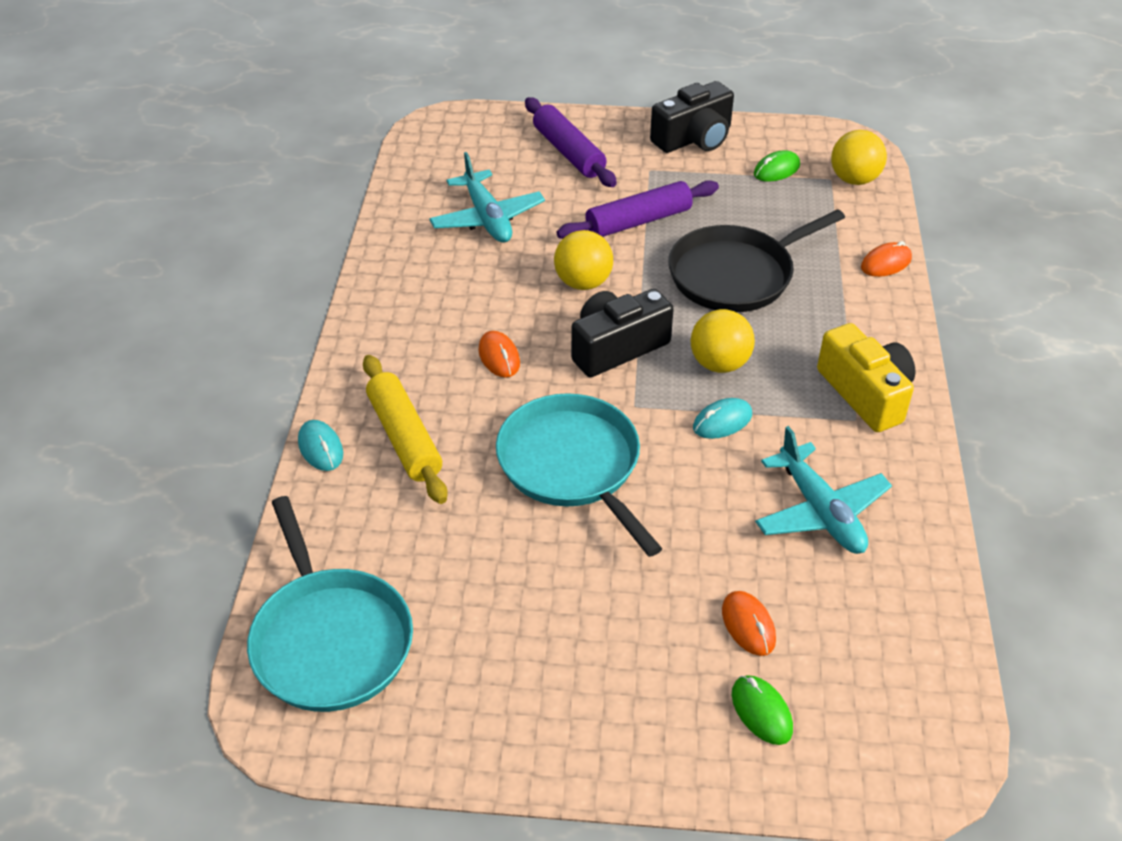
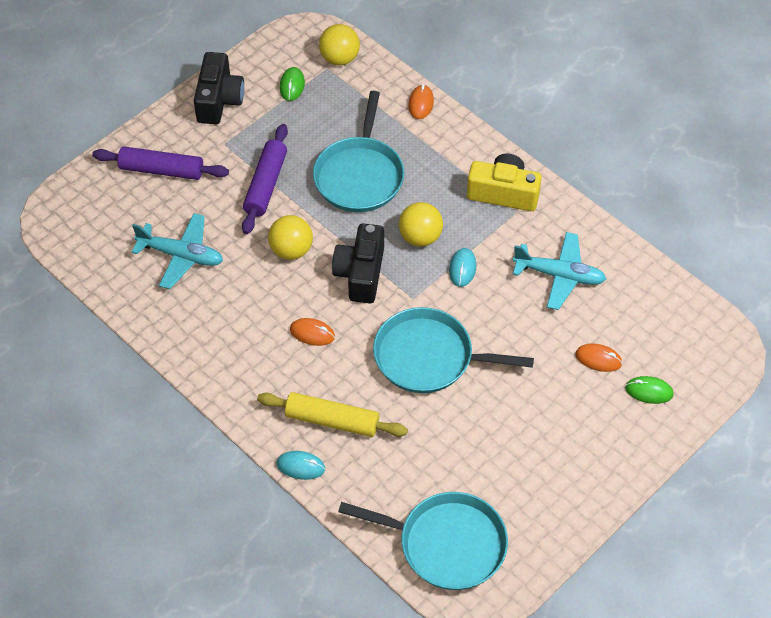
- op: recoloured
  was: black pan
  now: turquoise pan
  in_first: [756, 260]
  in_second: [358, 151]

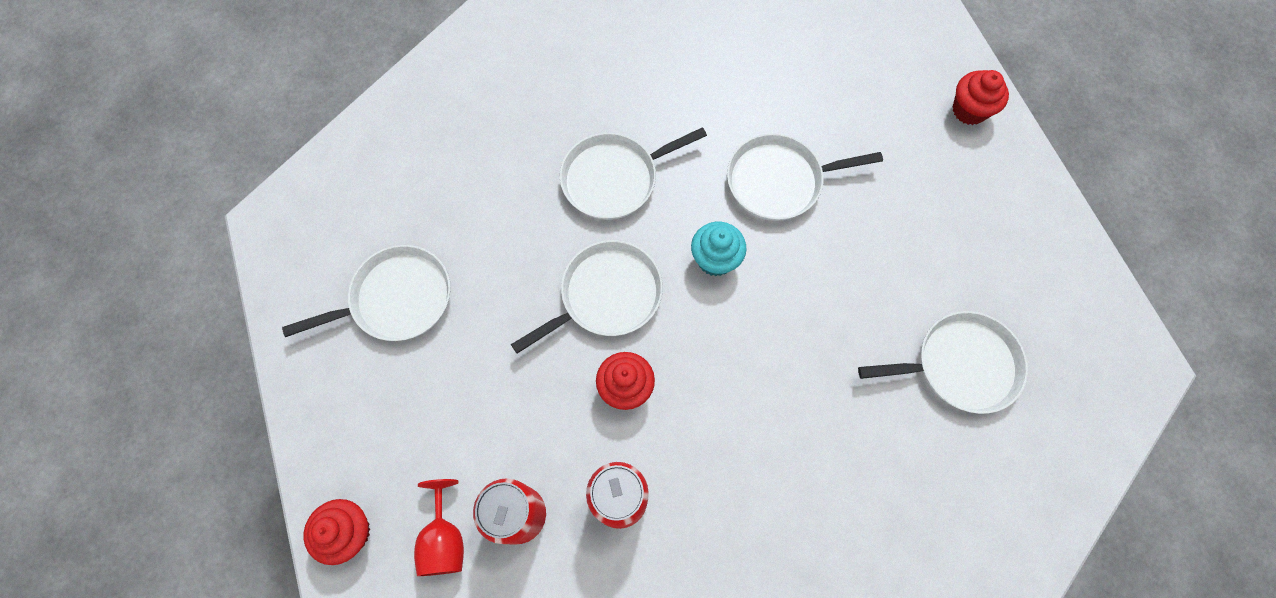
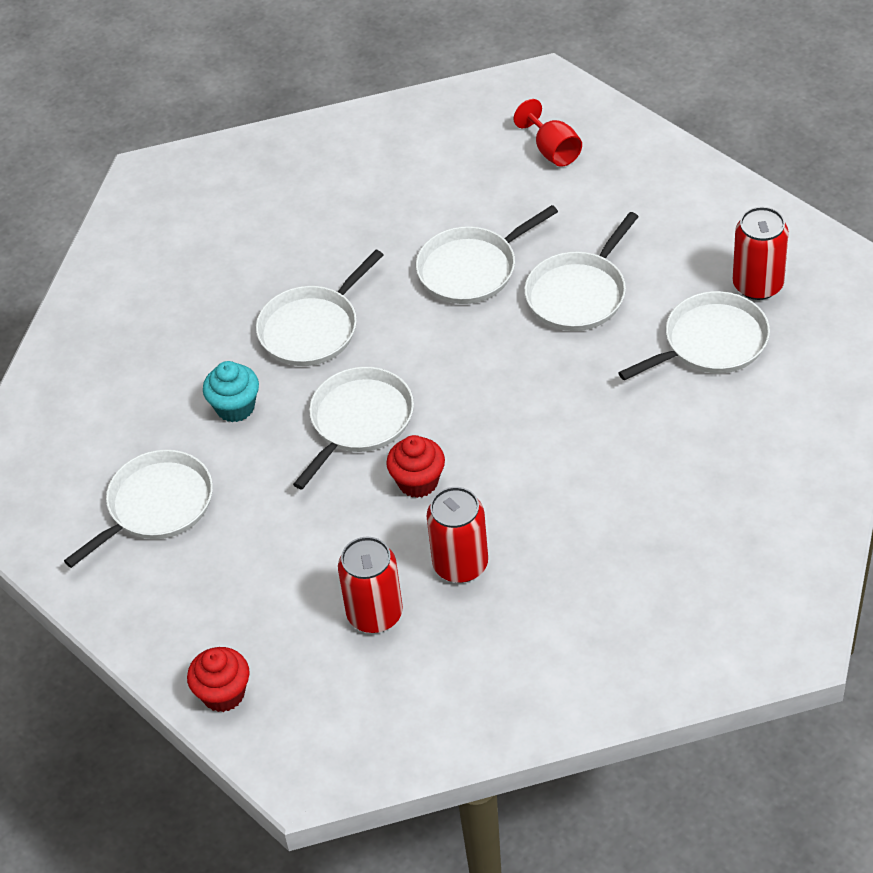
- op: moved
  was: red goblet
  in_first: [439, 527]
  in_second: [547, 133]
- op: moved
  was: turquoise cupcake
  in_first: [718, 249]
  in_second: [231, 391]
- op: removed
  was: red cupcake
  in_first: [981, 97]
- op: added
  now: white pan
  in_second: [581, 271]
- op: added
  now: red can
  in_second: [761, 253]

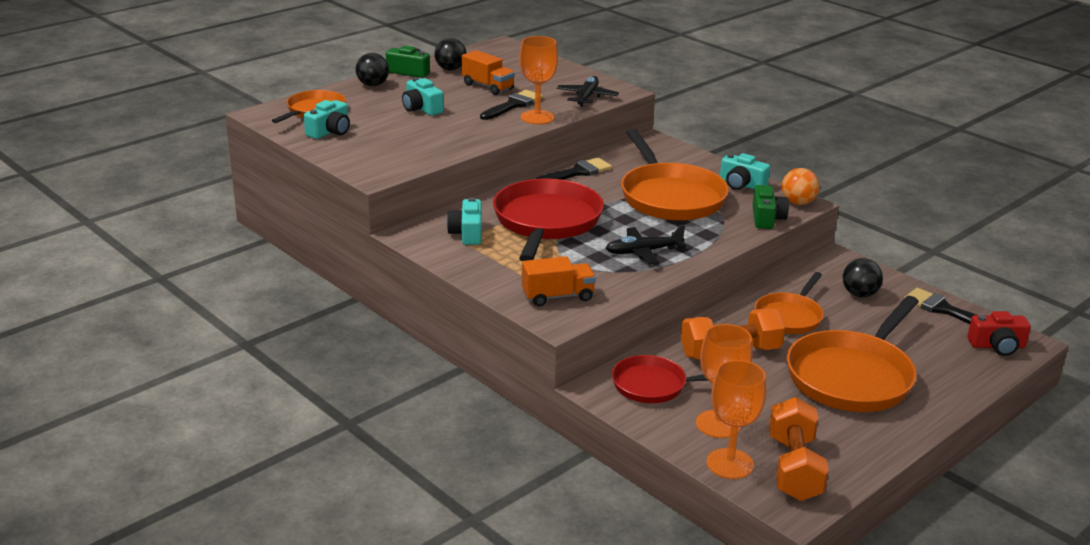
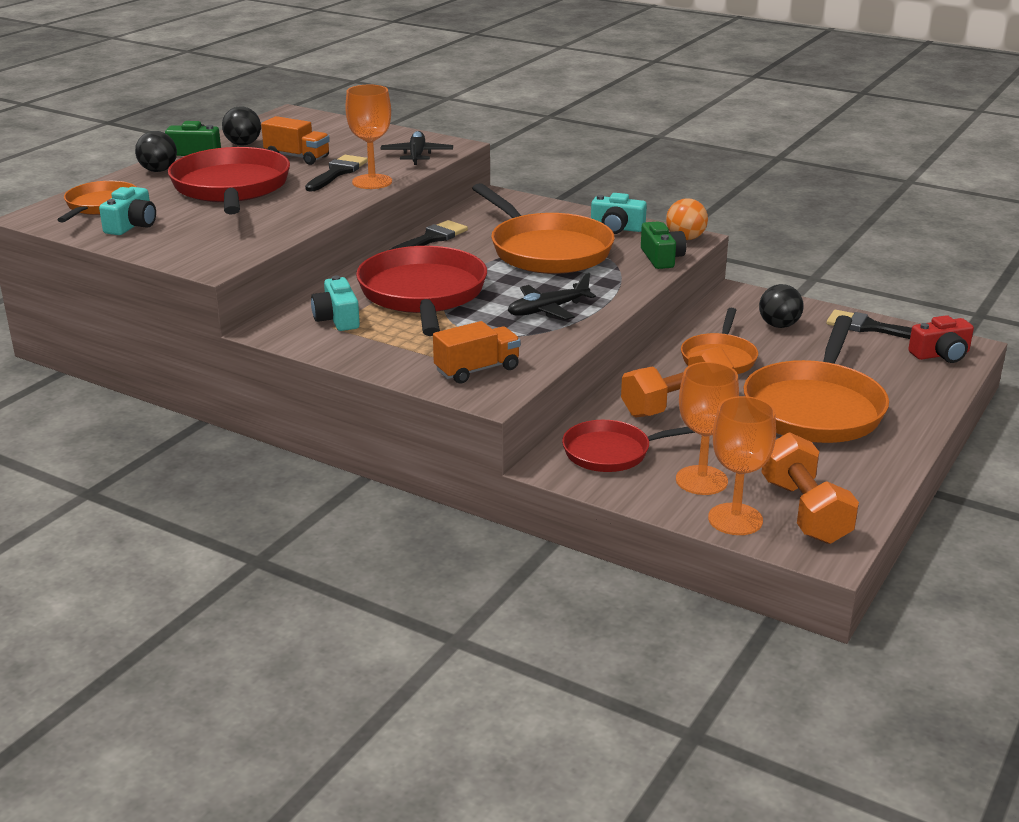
- op: replaced
  was: turquoise camera
  now: red pan
  in_first: [423, 96]
  in_second: [229, 181]

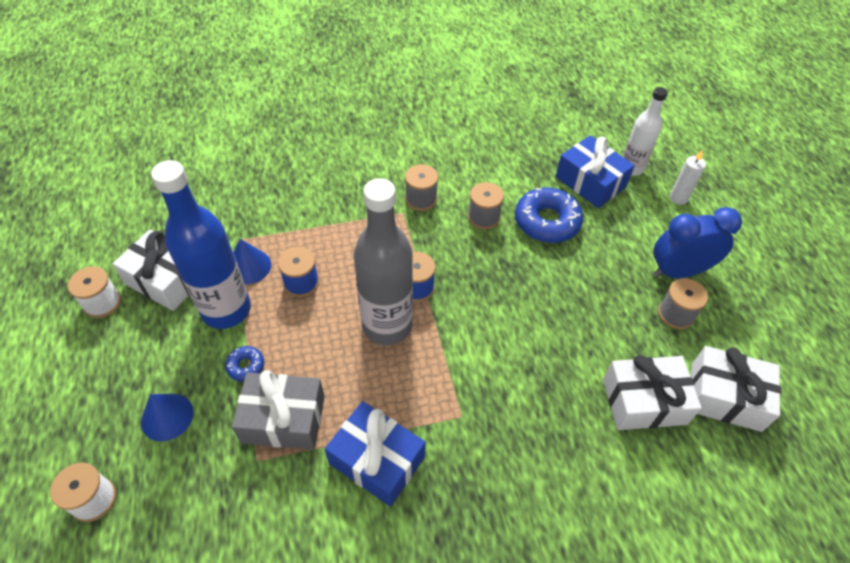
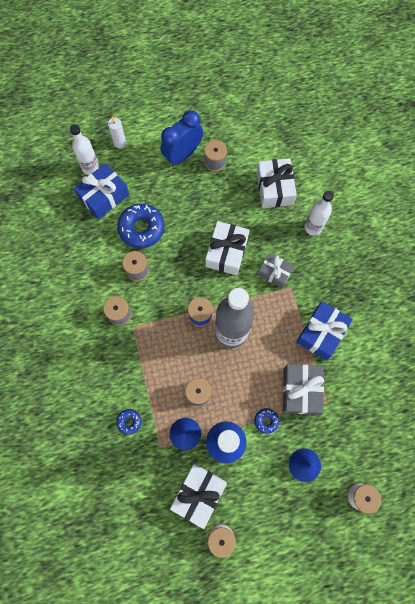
- op: turned
  was: blue clock
  in_first: [697, 242]
  in_second: [181, 138]
  clockwise: 60
- op: moved
  was: white gift
  in_first: [736, 389]
  in_second: [227, 248]
- op: added
  now: blue donut
  in_second: [128, 422]
- op: added
  now: grey gift
  in_second: [276, 270]
- op: added
  now: white bottle
  in_second: [319, 213]

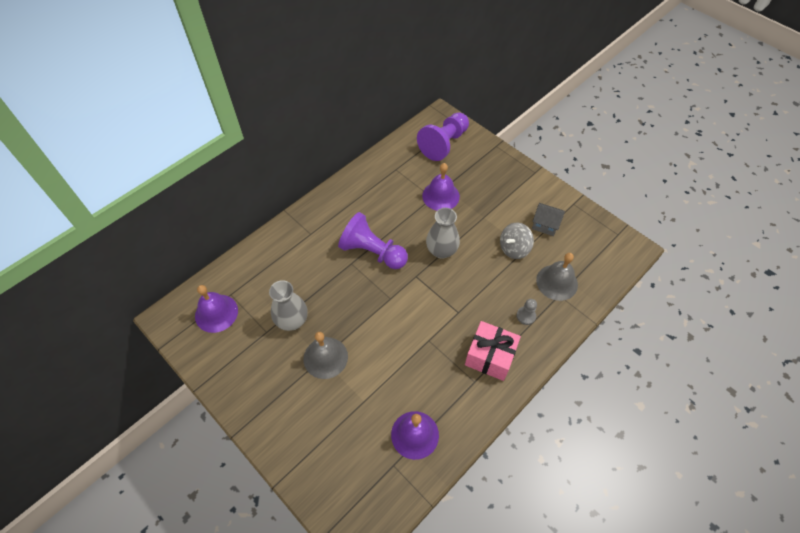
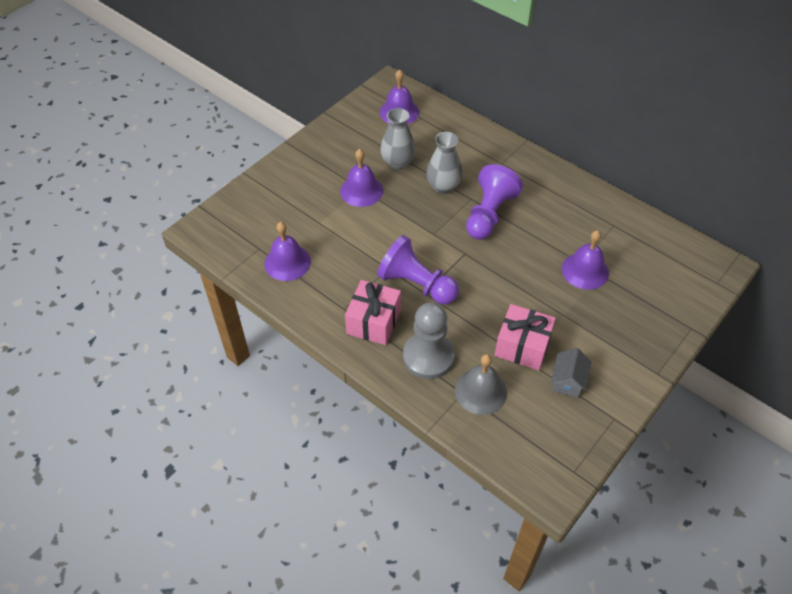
- op: recoloured
  was: grey bell
  now: purple bell
  in_first: [325, 355]
  in_second: [361, 178]
- op: moved
  was: purple pawn
  in_first: [443, 136]
  in_second: [418, 269]
- op: moved
  was: grey vase
  in_first: [443, 233]
  in_second: [444, 163]
- op: replaced
  was: grey spinning top
  now: pink gift
  in_first: [517, 240]
  in_second: [525, 337]
- op: resized
  was: grey pawn
  in_first: [526, 312]
  in_second: [429, 341]
  ratio: 2.25

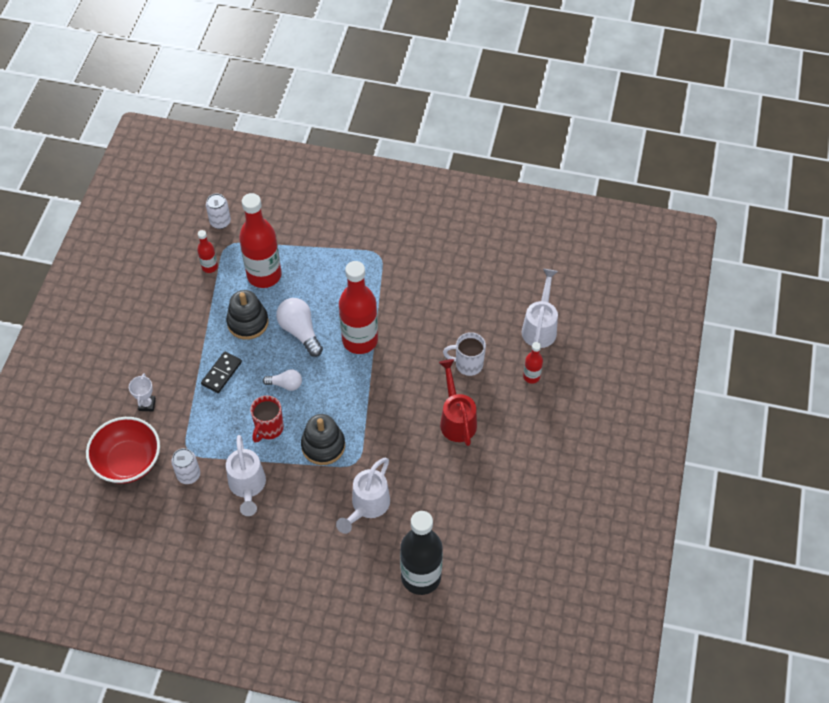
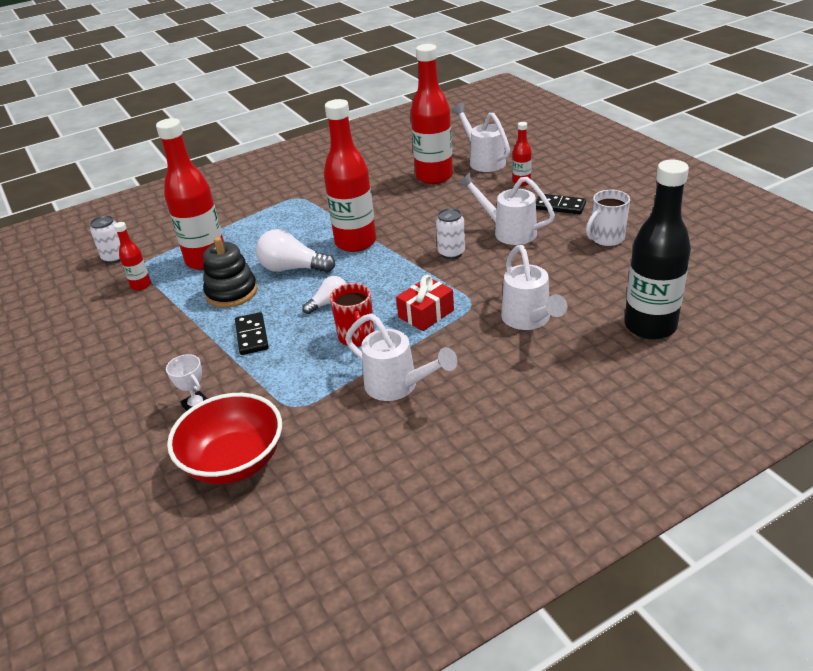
- op: moved
  was: white can
  in_first: [185, 466]
  in_second: [450, 233]
- op: replaced
  was: black stacking toy
  now: red gift
  in_first: [323, 439]
  in_second: [425, 303]
- op: recoloured
  was: red watering can
  now: white watering can
  in_first: [458, 402]
  in_second: [506, 208]
- op: moved
  was: white mug
  in_first: [464, 354]
  in_second: [608, 218]
- op: added
  now: red bottle
  in_second: [432, 114]
- op: added
  now: black domino
  in_second: [561, 204]

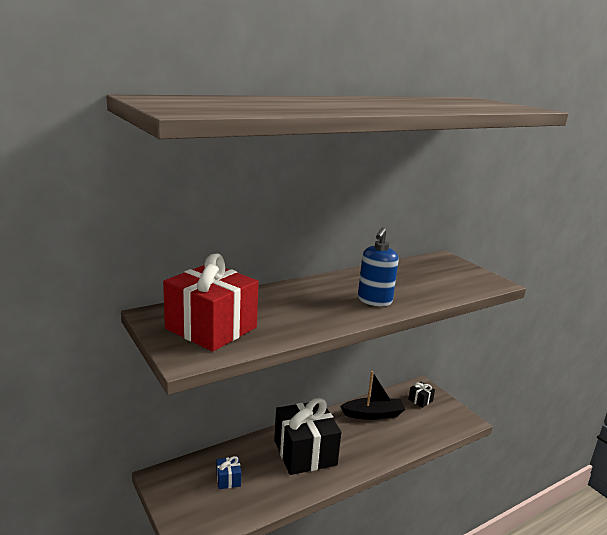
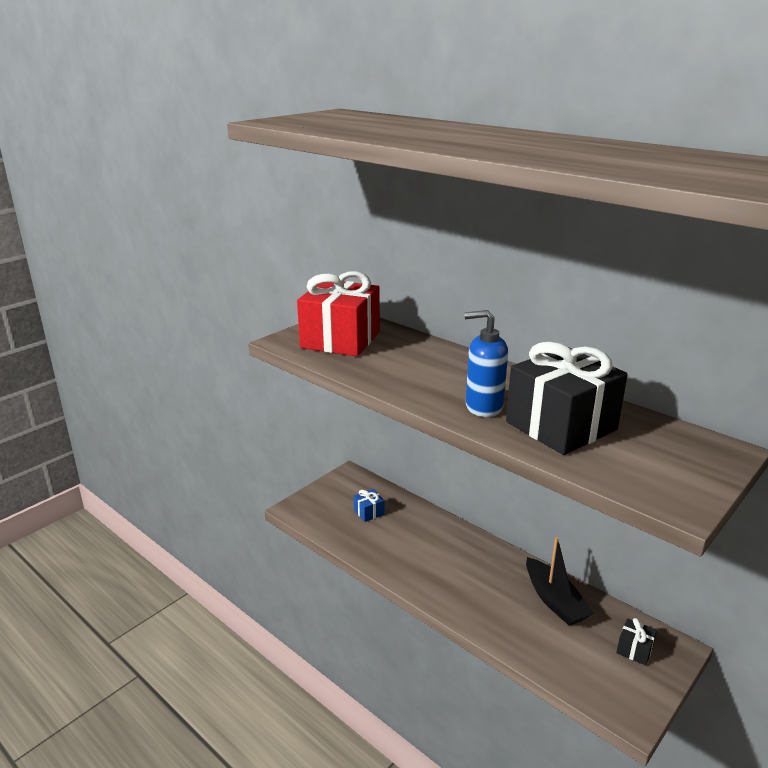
- op: moved
  was: black gift
  in_first: [307, 436]
  in_second: [567, 398]

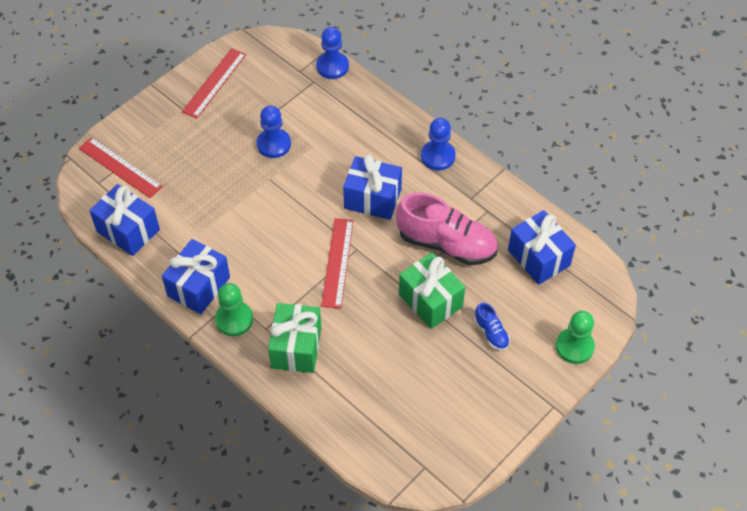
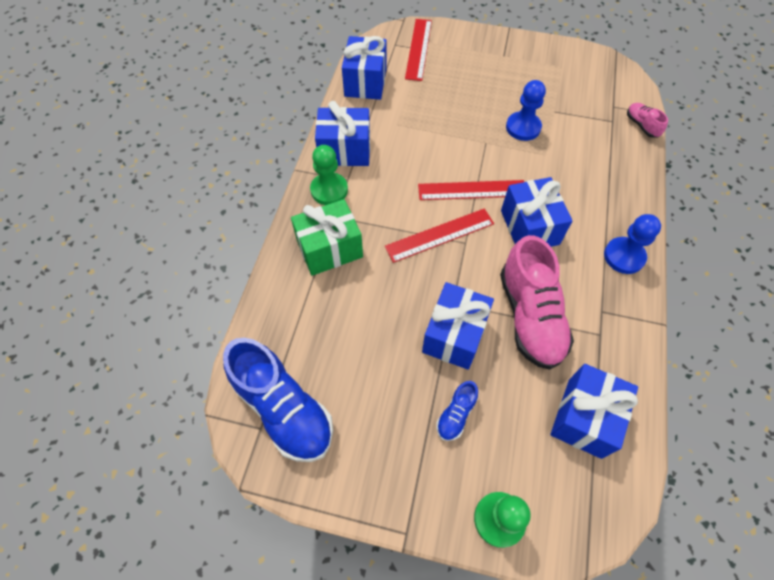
- op: moved
  was: red ruler
  in_first: [214, 83]
  in_second: [471, 190]
- op: replaced
  was: blue pawn
  now: pink shoe
  in_first: [332, 53]
  in_second: [647, 120]
- op: recoloured
  was: green gift
  now: blue gift
  in_first: [432, 290]
  in_second: [458, 326]
- op: added
  now: blue shoe
  in_second: [278, 400]

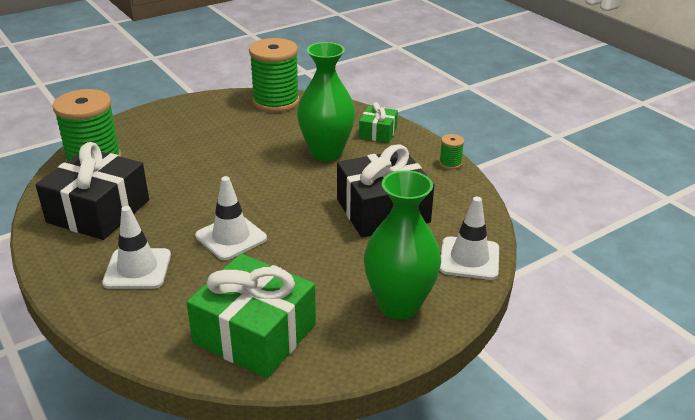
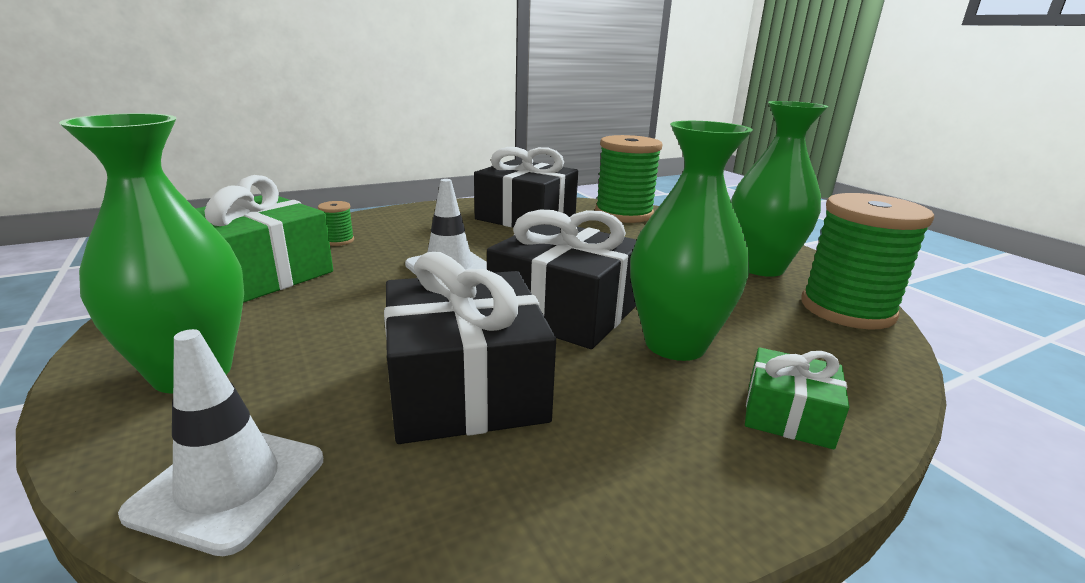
- op: removed
  was: white traffic cone
  in_first: [136, 247]
- op: moved
  was: green spool
  in_first: [451, 151]
  in_second: [336, 223]
- op: added
  now: black gift
  in_second: [562, 279]
- op: added
  now: green vase
  in_second: [779, 189]

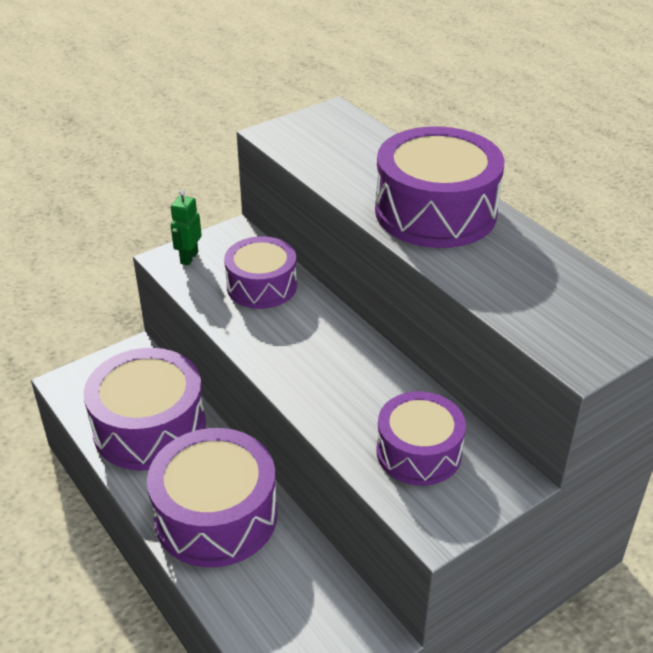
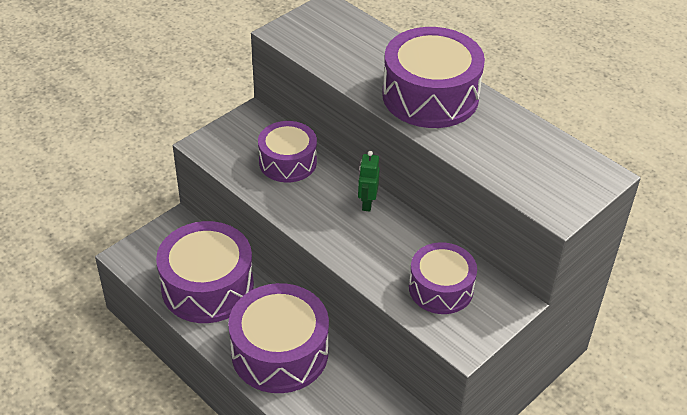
- op: moved
  was: green robot
  in_first: [186, 227]
  in_second: [369, 181]

